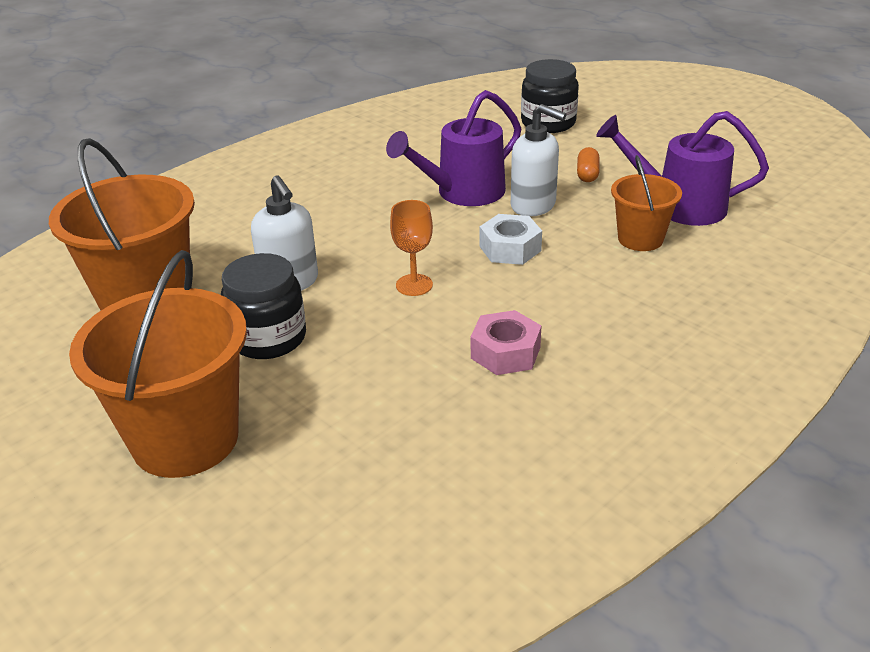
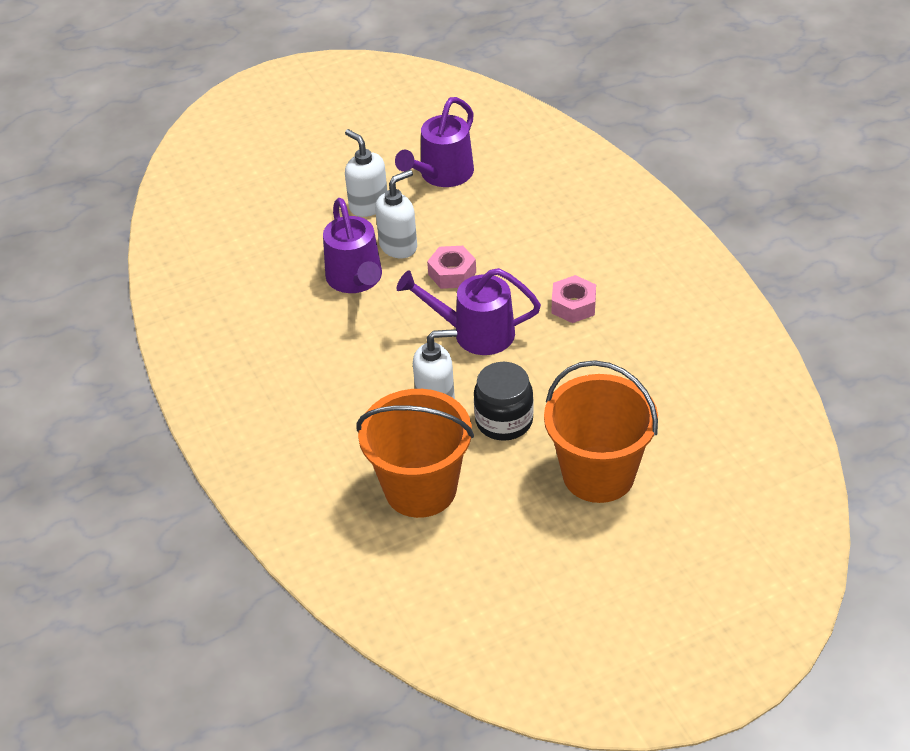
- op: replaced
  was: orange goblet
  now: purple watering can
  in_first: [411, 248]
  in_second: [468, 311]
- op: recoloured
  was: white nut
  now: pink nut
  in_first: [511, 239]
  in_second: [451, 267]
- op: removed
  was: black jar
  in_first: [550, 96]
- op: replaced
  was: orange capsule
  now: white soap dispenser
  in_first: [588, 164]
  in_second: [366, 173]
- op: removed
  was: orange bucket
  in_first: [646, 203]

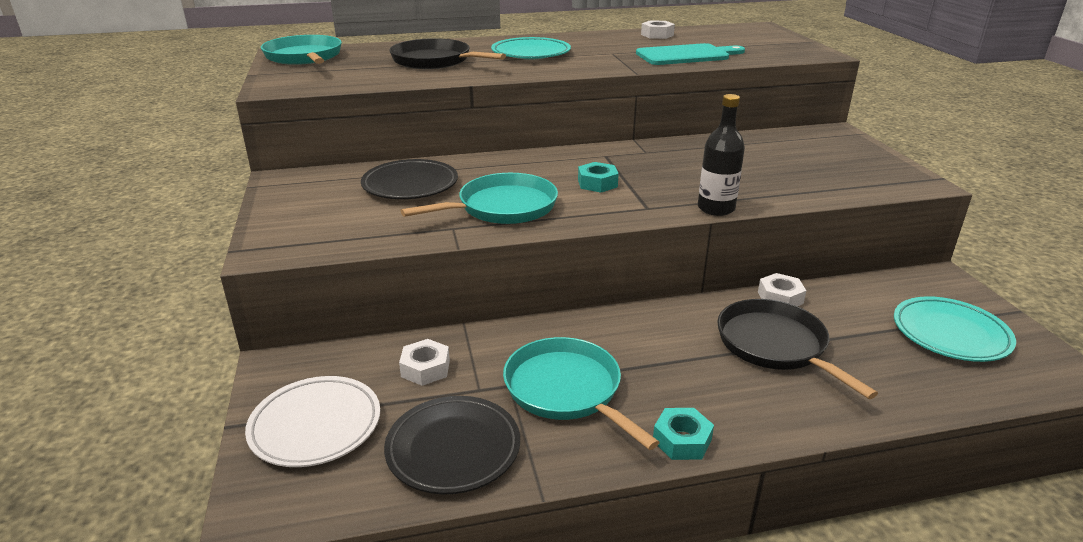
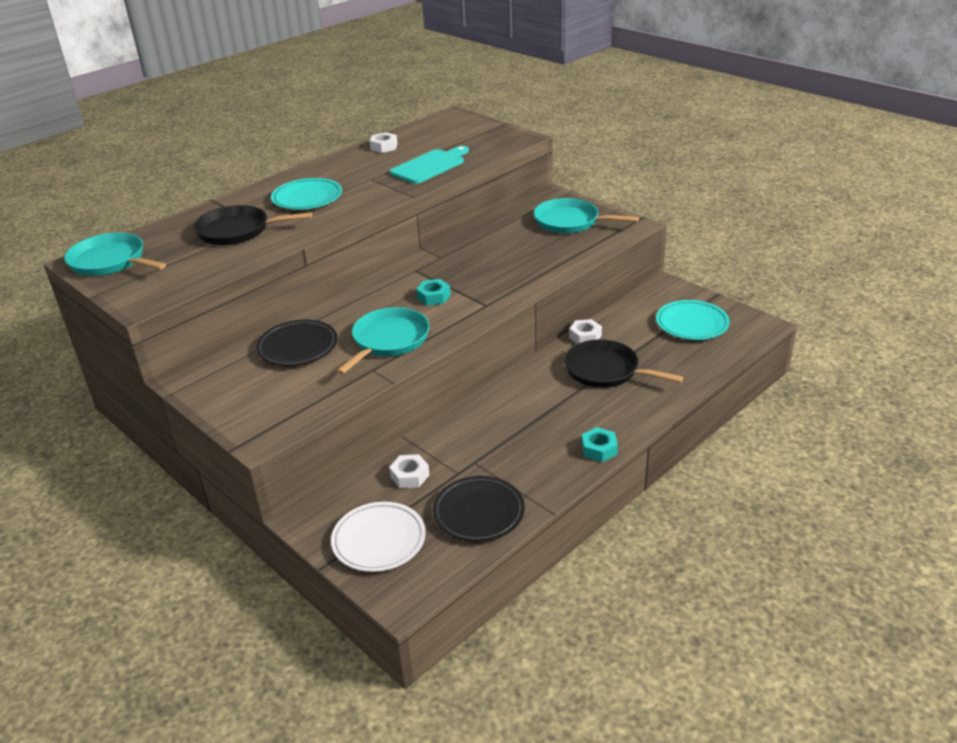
- op: moved
  was: turquoise pan
  in_first: [581, 393]
  in_second: [586, 215]
- op: removed
  was: black bottle
  in_first: [721, 155]

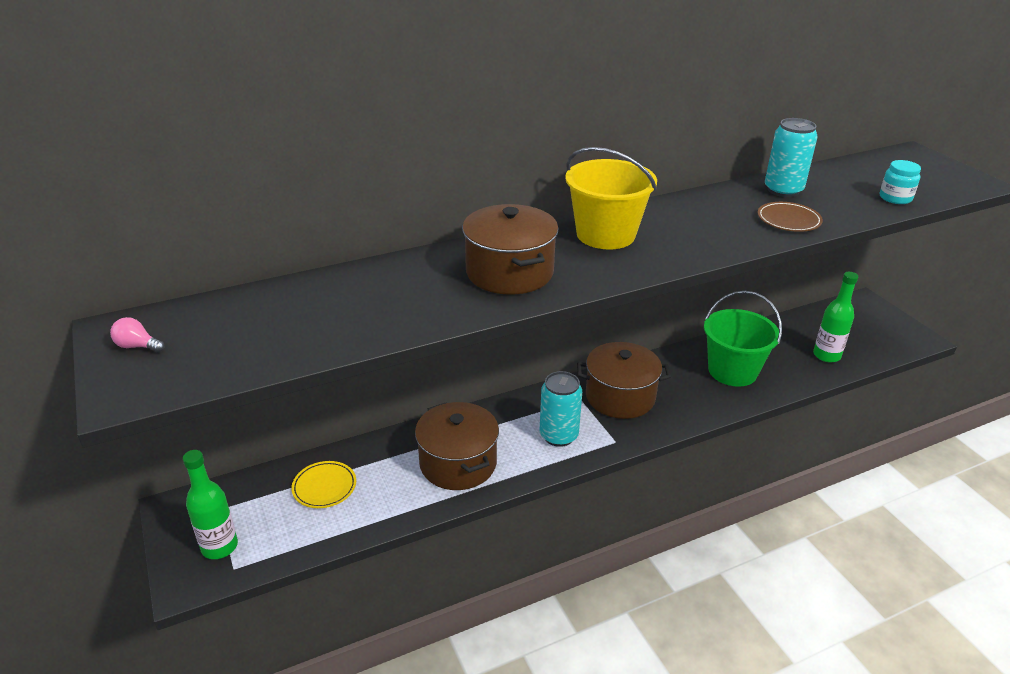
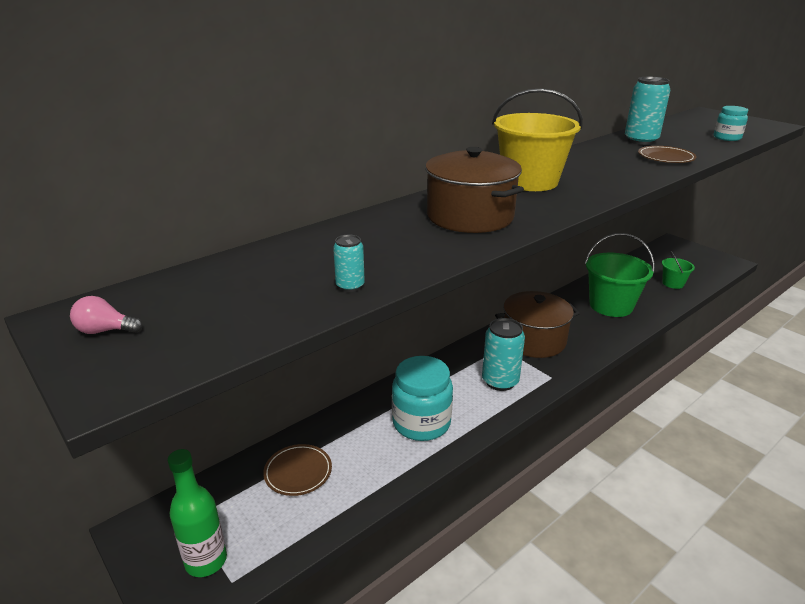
- op: recoloured
  was: yellow plate
  now: brown plate
  in_first: [323, 484]
  in_second: [297, 470]
- op: replaced
  was: brown pot
  now: turquoise jar
  in_first: [457, 446]
  in_second: [422, 398]
- op: replaced
  was: green bottle
  now: green bucket
  in_first: [835, 317]
  in_second: [678, 270]
- op: added
  now: turquoise can
  in_second: [349, 263]

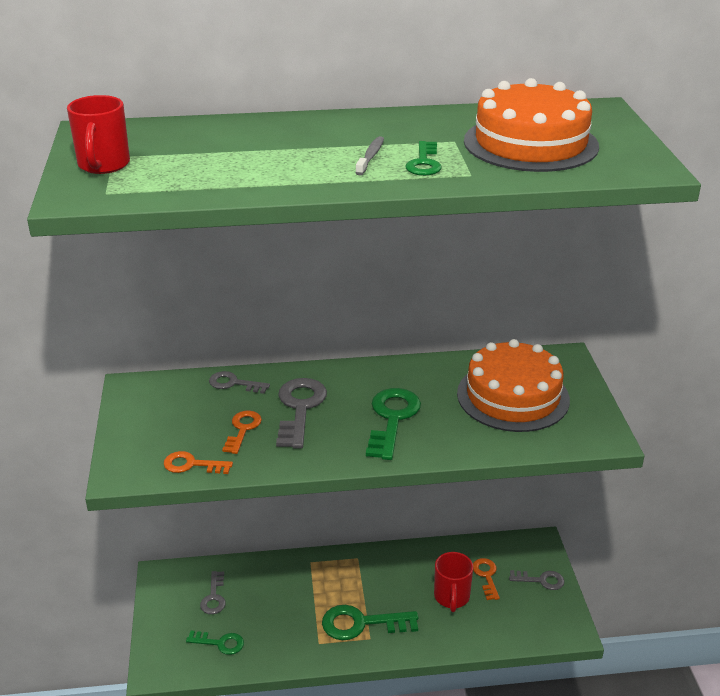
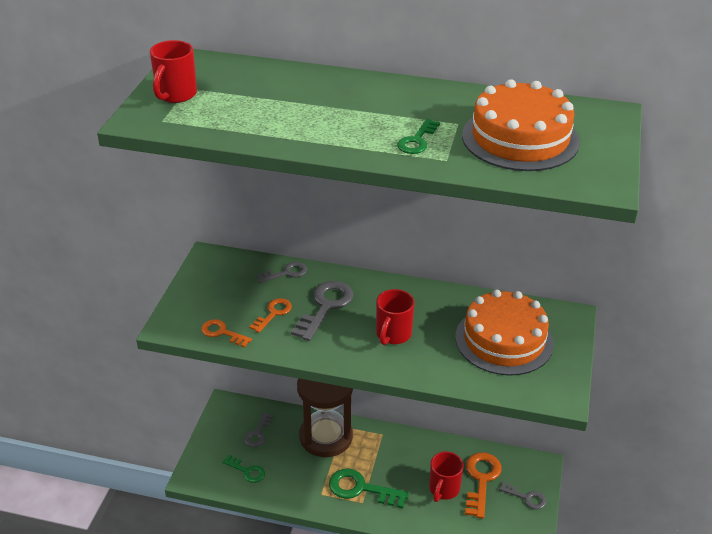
- op: turned
  was: grey key
  in_first: [239, 382]
  in_second: [282, 272]
  clockwise: 120
- op: removed
  was: grey toothbrush
  in_first: [370, 156]
- op: replaced
  was: green key
  now: red mug
  in_first: [393, 424]
  in_second: [395, 317]
- op: resized
  was: orange key
  in_first: [486, 579]
  in_second: [483, 485]
  ratio: 1.69
- op: added
  now: brown hourglass
  in_second: [325, 417]

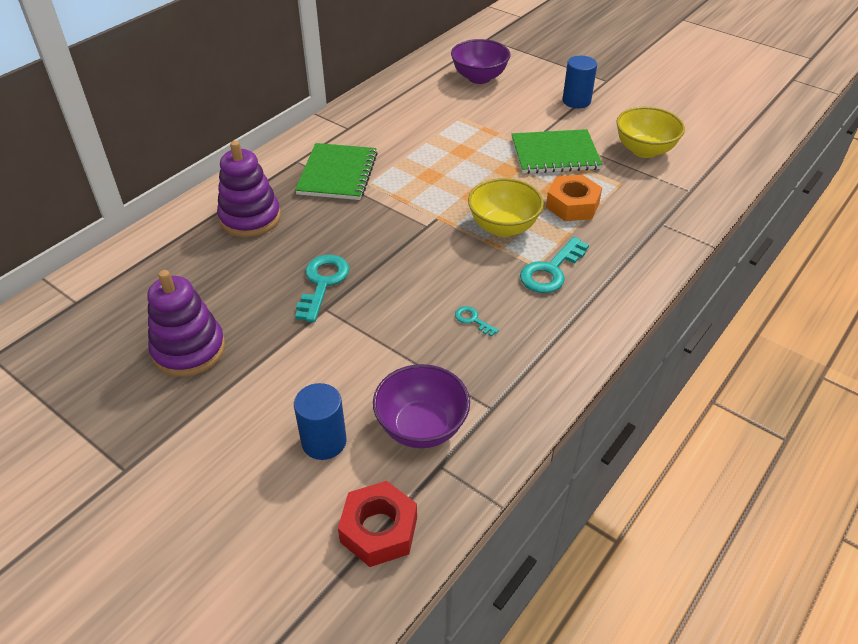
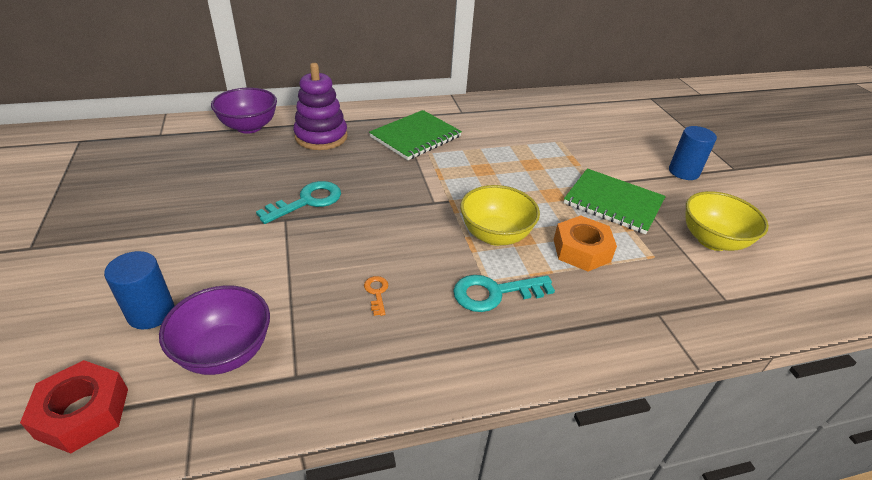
- op: removed
  was: purple stacking toy
  in_first: [186, 323]
- op: moved
  was: purple bowl
  in_first: [481, 61]
  in_second: [244, 111]
- op: recoloured
  was: turquoise key
  now: orange key
  in_first: [477, 321]
  in_second: [376, 296]

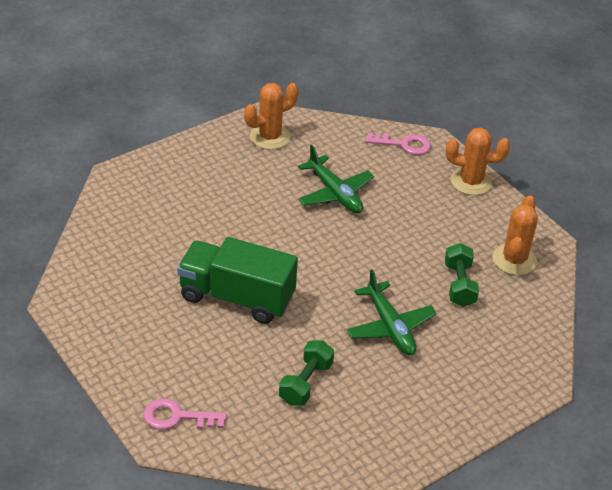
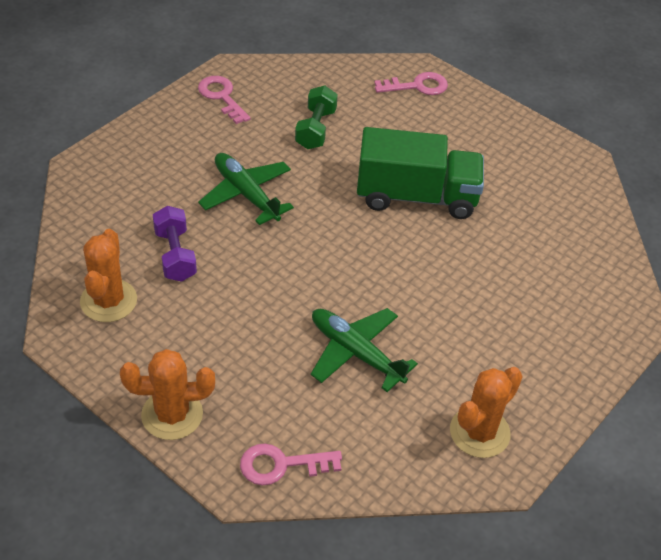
- op: recoloured
  was: green dumbbell
  now: purple dumbbell
  in_first: [462, 275]
  in_second: [175, 244]
- op: added
  now: pink key
  in_second: [224, 100]

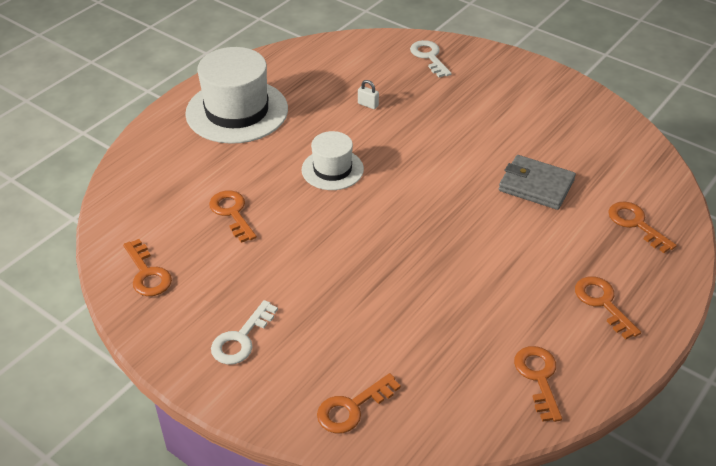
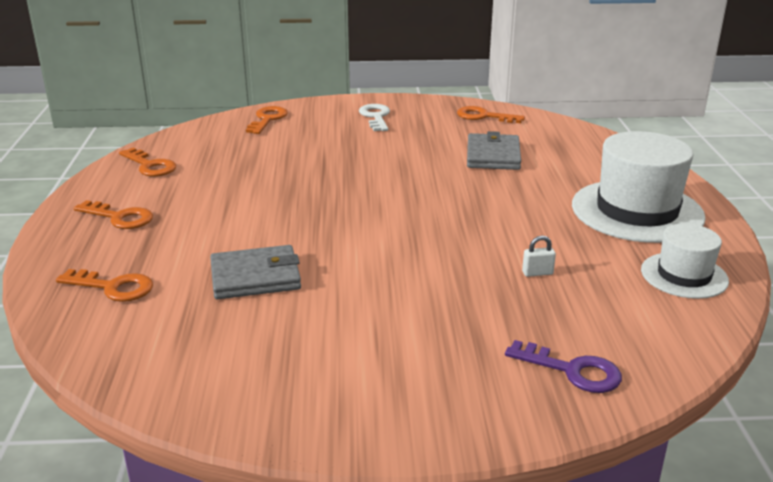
- op: replaced
  was: orange key
  now: grey wallet
  in_first: [233, 216]
  in_second: [494, 150]
- op: moved
  was: white hat
  in_first: [332, 160]
  in_second: [685, 261]
- op: recoloured
  was: white key
  now: purple key
  in_first: [430, 58]
  in_second: [563, 366]

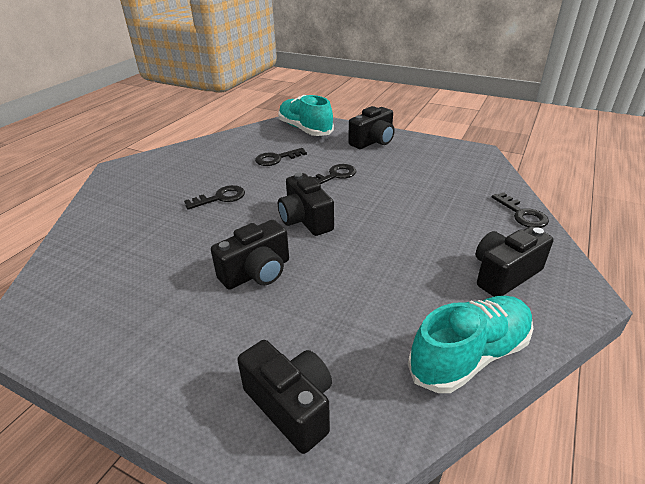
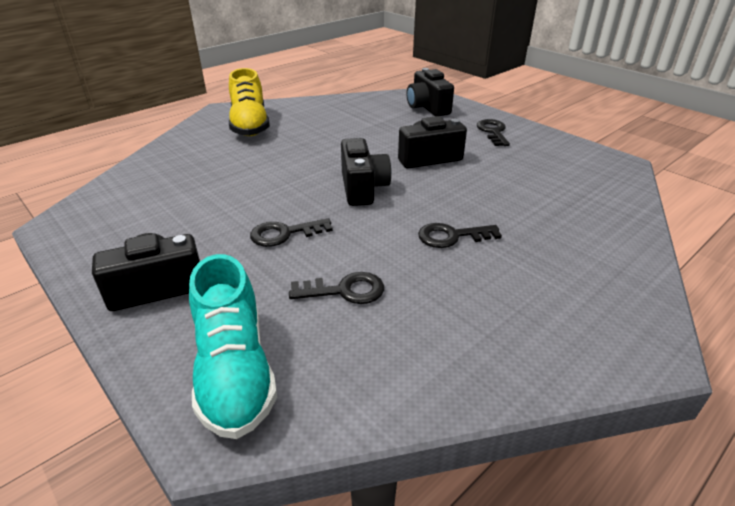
- op: removed
  was: turquoise shoe
  in_first: [470, 344]
- op: replaced
  was: black camera
  now: yellow shoe
  in_first: [514, 261]
  in_second: [249, 102]
- op: moved
  was: black key
  in_first: [520, 210]
  in_second: [493, 132]

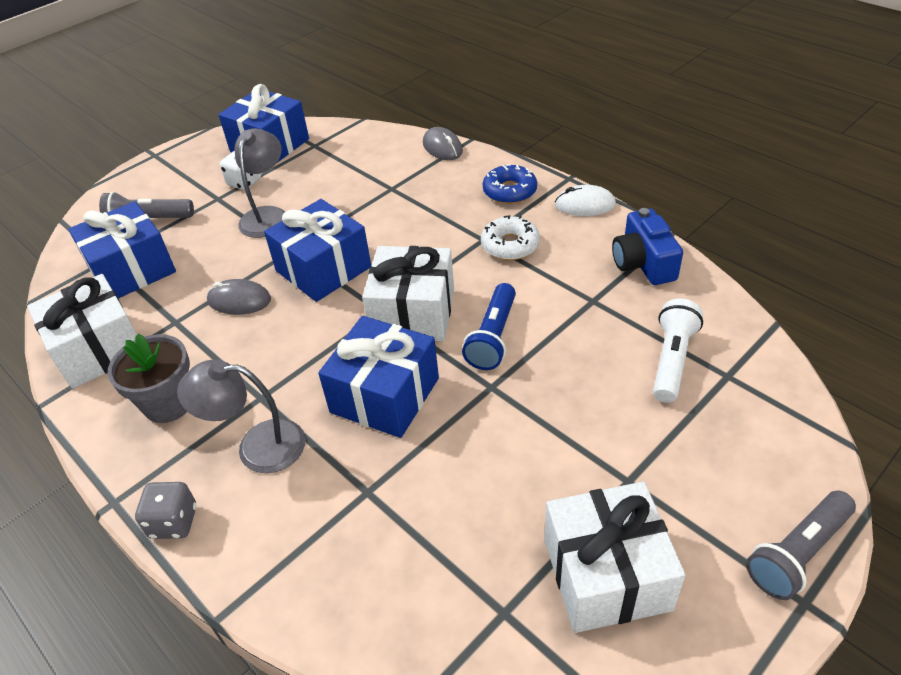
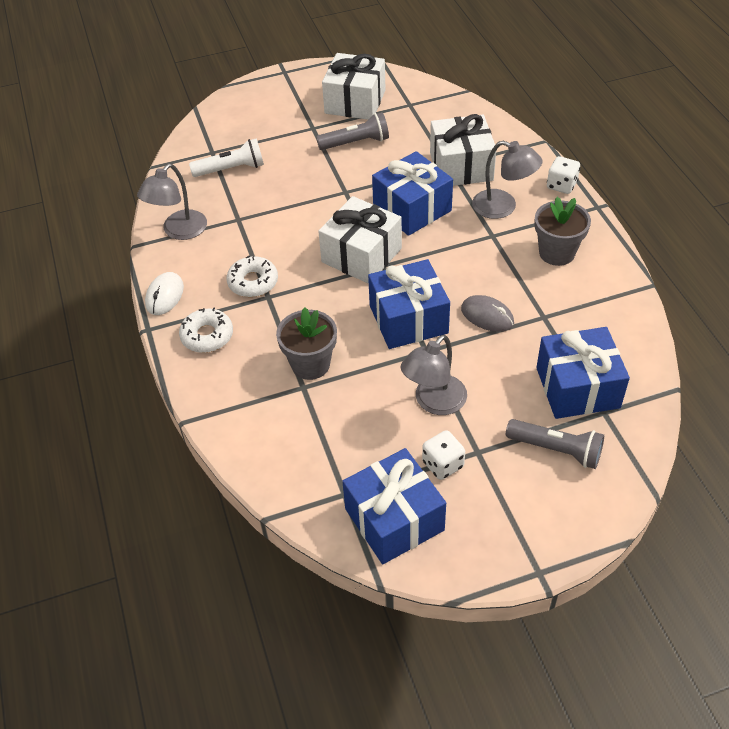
- op: moved
  was: white gift
  in_first: [82, 331]
  in_second: [463, 150]
- op: recoloured
  was: grey dice
  now: white dice
  in_first: [166, 510]
  in_second: [563, 175]
- op: removed
  was: grey mouse
  in_first: [443, 143]
- op: removed
  was: blue flashlight
  in_first: [489, 326]
- op: recoloured
  was: blue donut
  now: white donut
  in_first: [510, 184]
  in_second: [206, 330]
- op: turned
  was: white mouse
  in_first: [585, 200]
  in_second: [164, 293]
  clockwise: 75
- op: replaced
  was: blue camera
  now: grey lamp
  in_first: [647, 246]
  in_second: [172, 202]
- op: turned
  was: white flashlight
  in_first: [678, 350]
  in_second: [226, 157]
  clockwise: -150
- op: moved
  was: grey flashlight
  in_first: [801, 545]
  in_second: [352, 131]
- op: added
  now: grey flower pot
  in_second: [306, 343]

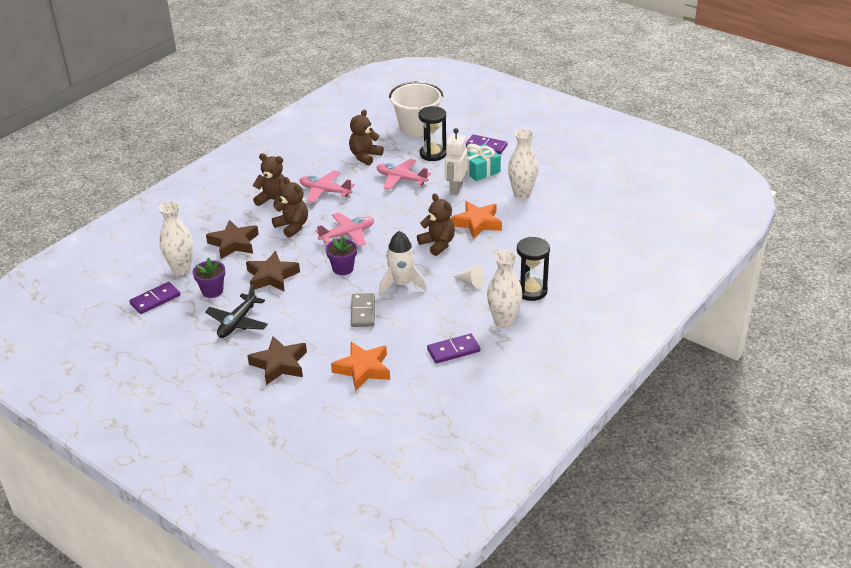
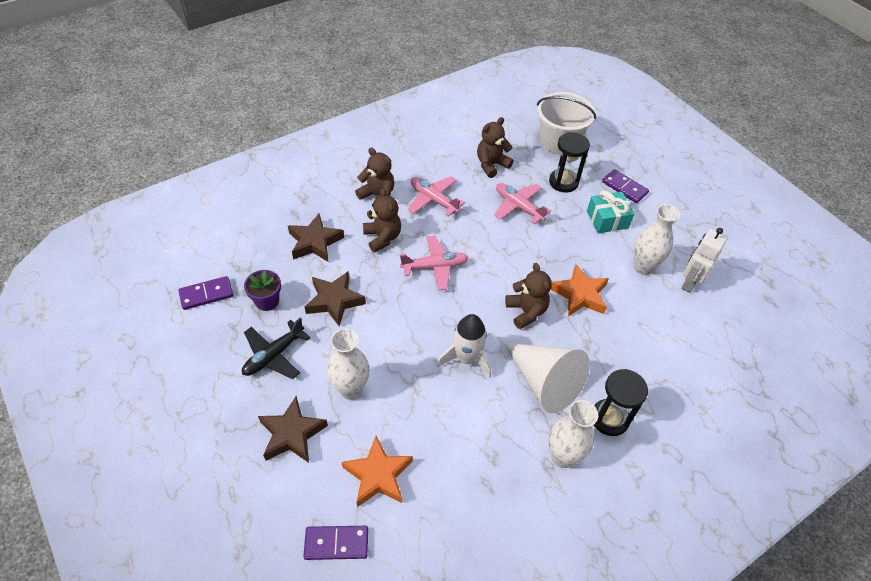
- op: moved
  was: white vase
  in_first: [175, 238]
  in_second: [348, 364]
- op: removed
  was: purple flower pot
  in_first: [341, 255]
- op: removed
  was: grey domino
  in_first: [363, 310]
- op: moved
  was: purple domino
  in_first: [453, 348]
  in_second: [335, 543]
- op: moved
  was: white robot
  in_first: [456, 161]
  in_second: [704, 260]
- op: resized
  was: white cone
  in_first: [469, 276]
  in_second: [546, 378]
  ratio: 2.45

